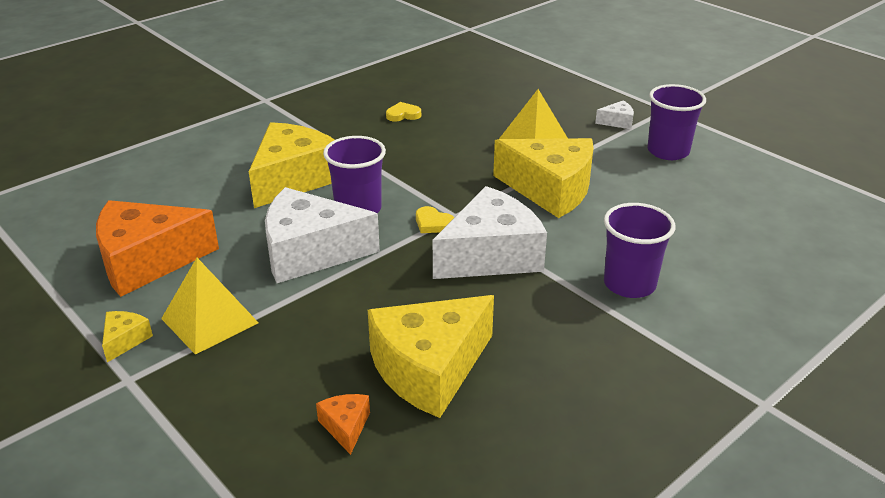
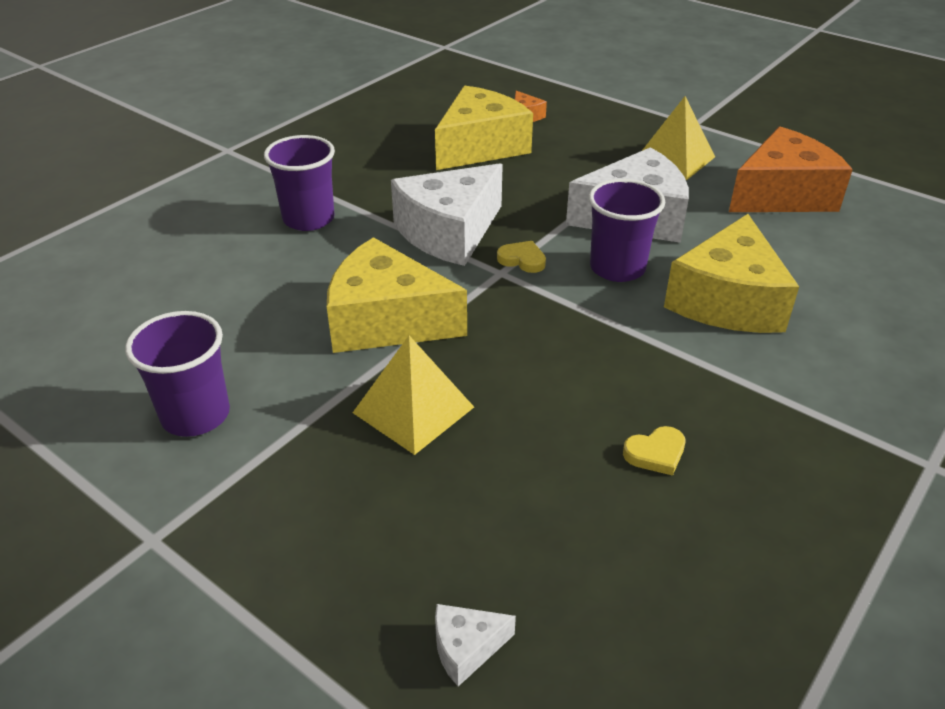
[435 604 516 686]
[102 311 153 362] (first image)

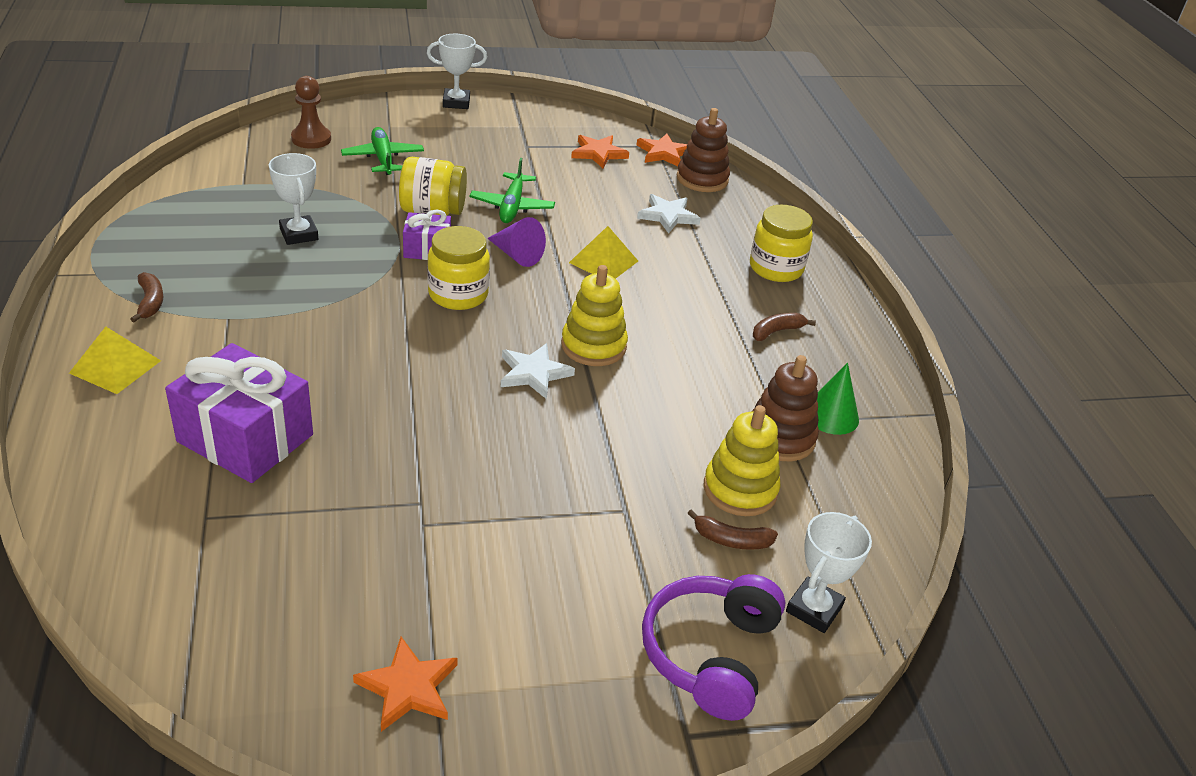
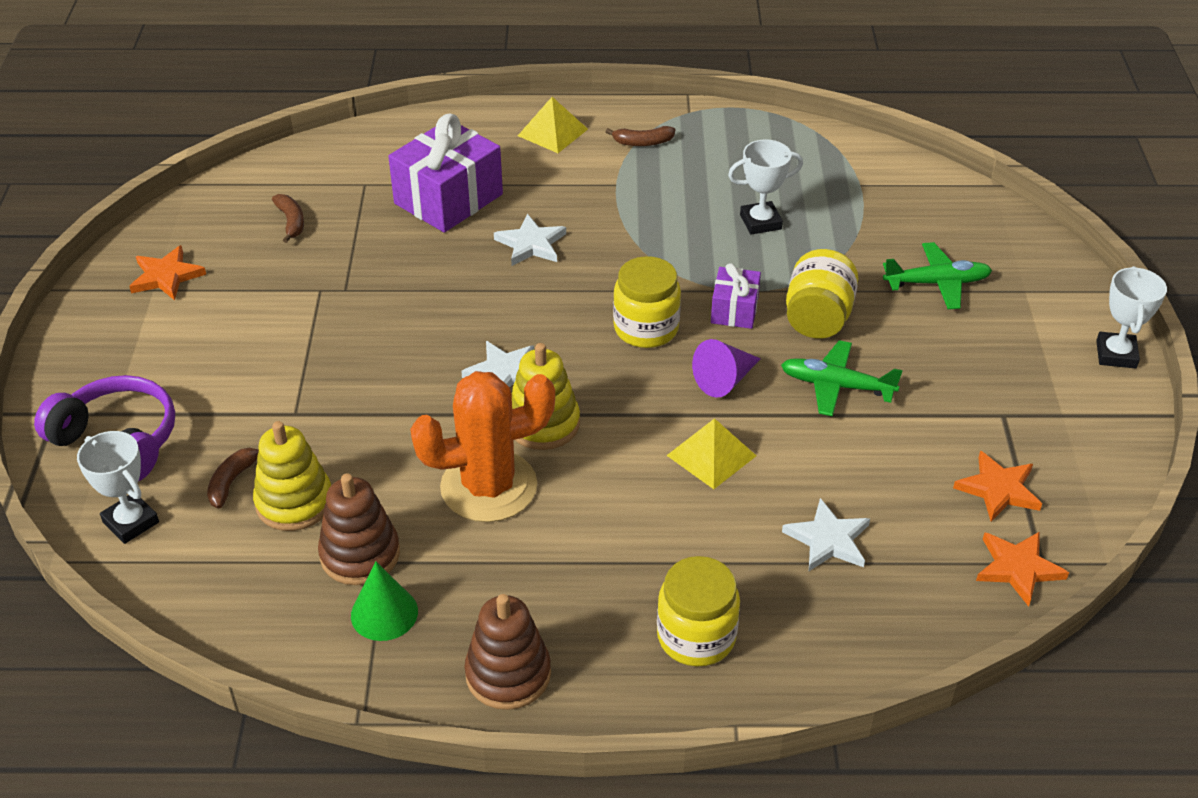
[272 194 304 243]
[410 371 555 522]
[464 594 551 710]
[494 214 566 266]
[291 76 331 149] (first image)

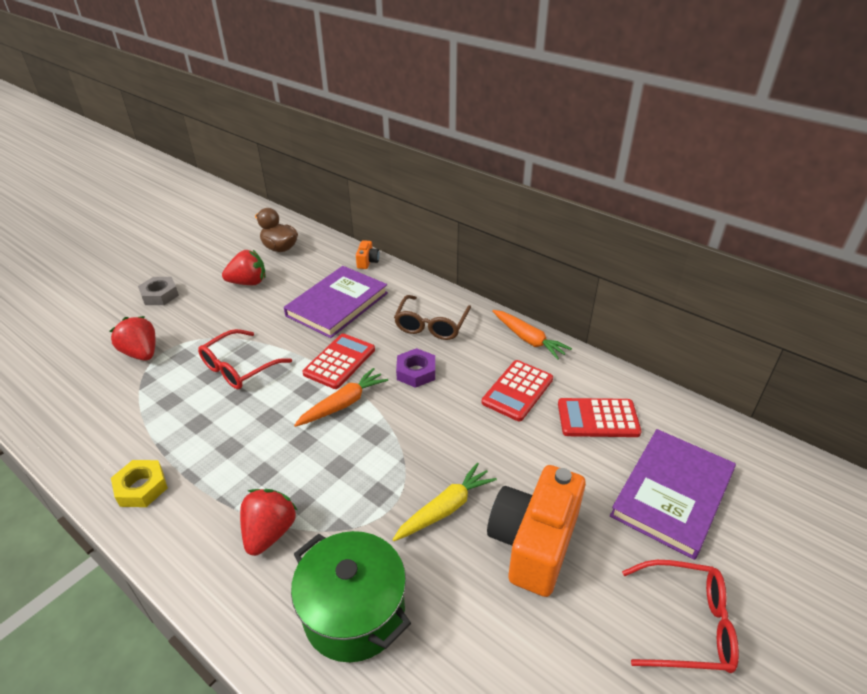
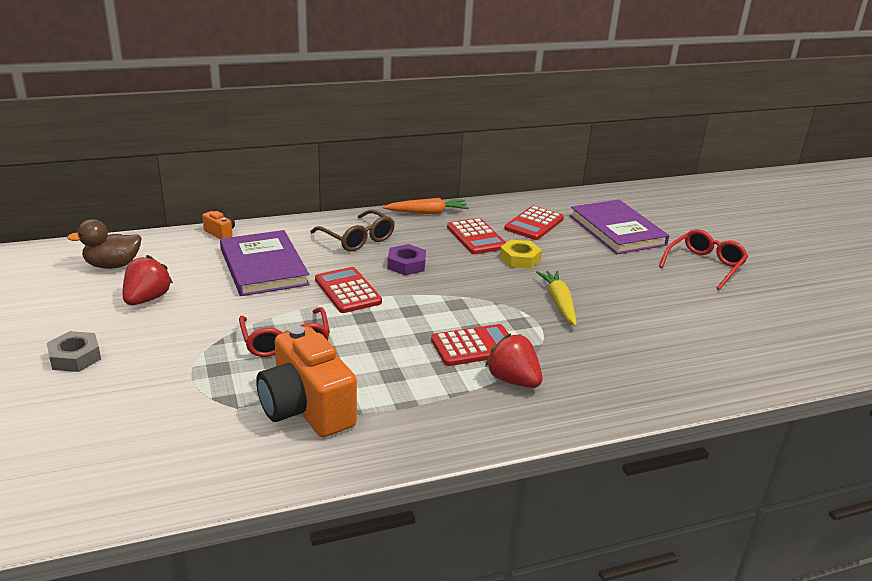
[256 326 357 437]
[431 324 509 366]
[500 240 542 269]
[110 316 156 361] (first image)
[291 531 411 662] (first image)
[294 368 388 427] (first image)

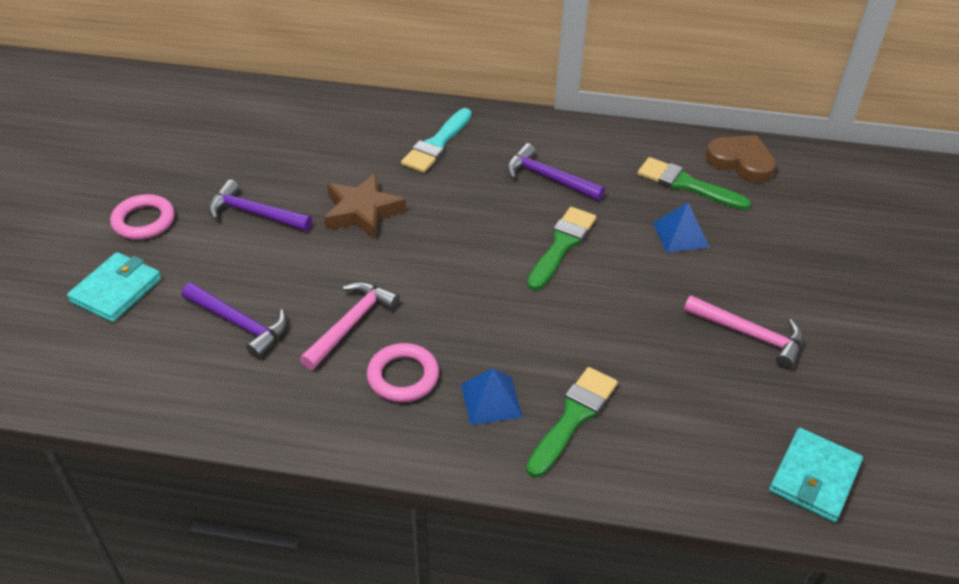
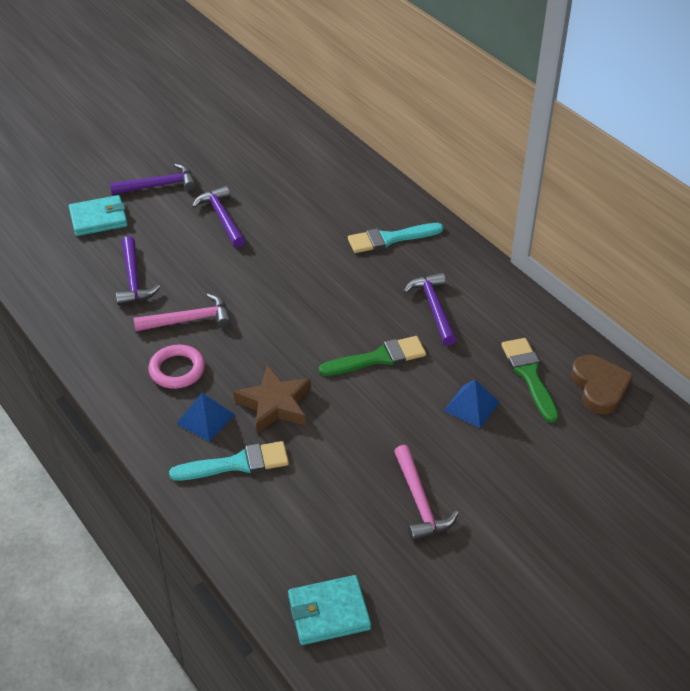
[110 163 196 195]
[169 441 289 481]
[233 365 311 434]

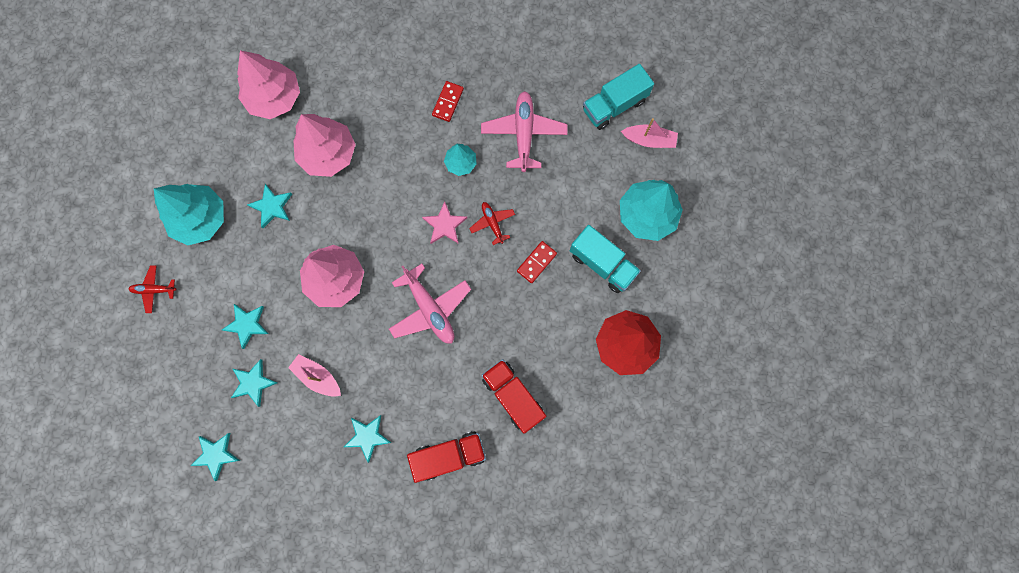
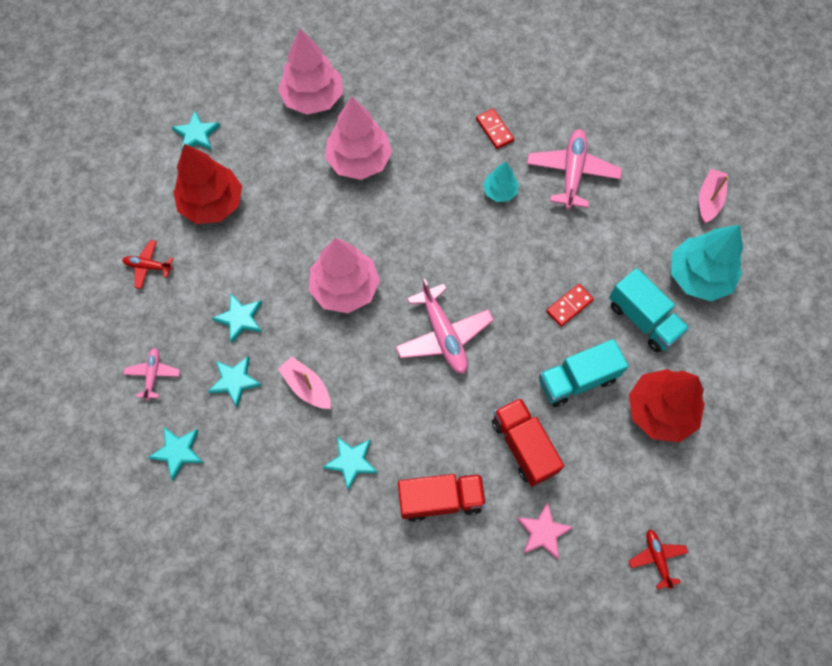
[123 348 180 400]
[172 111 220 151]
[173 144 242 224]
[476 109 514 149]
[517 502 573 560]
[539 339 628 407]
[629 529 688 589]
[699 169 728 223]

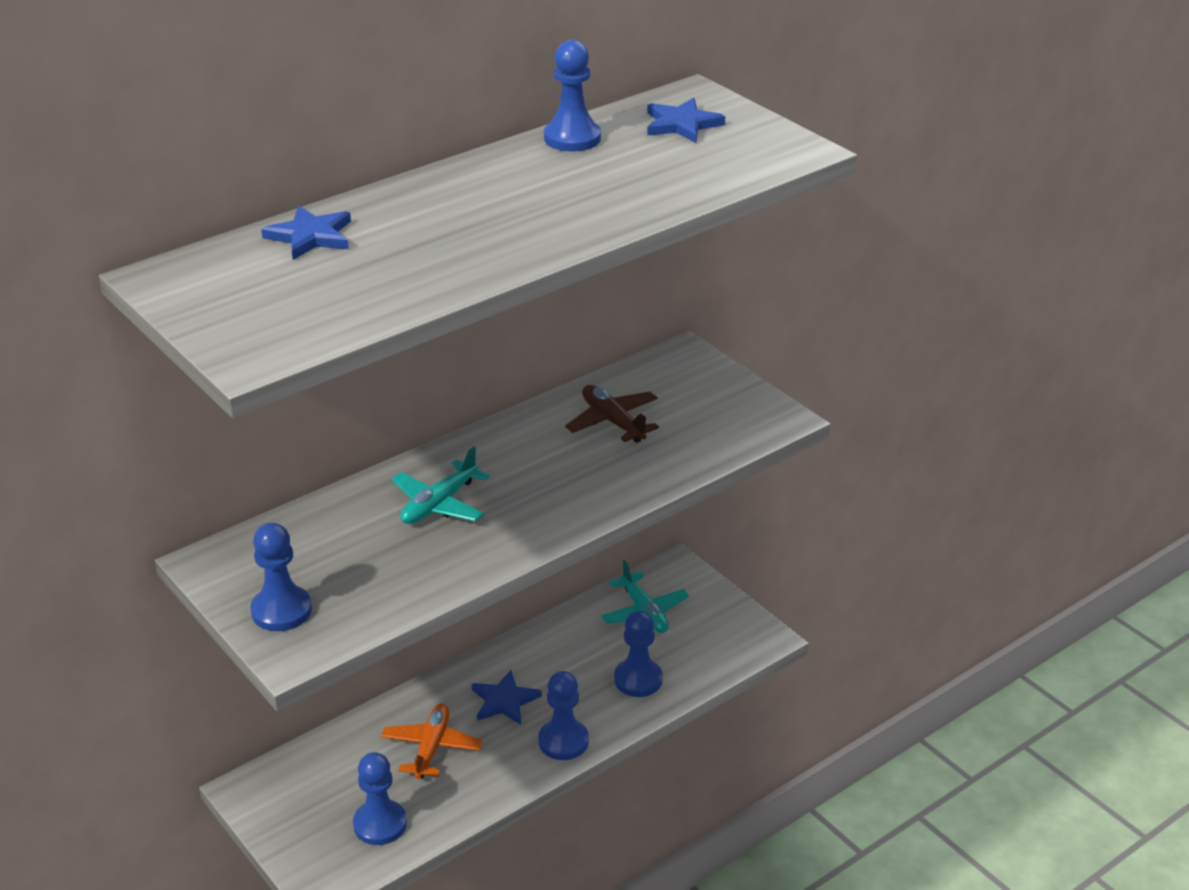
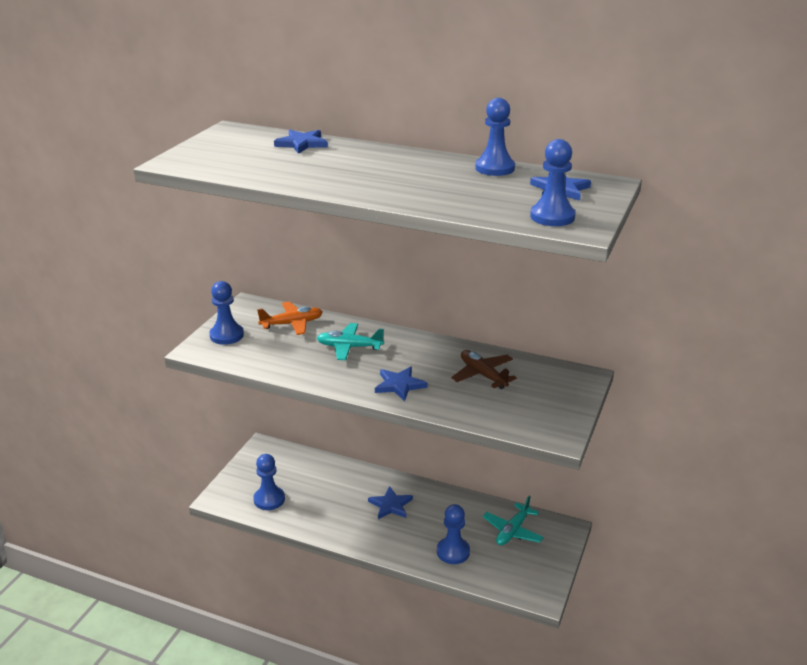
[257 302 322 335]
[375 366 428 401]
[451 350 517 389]
[530 139 576 226]

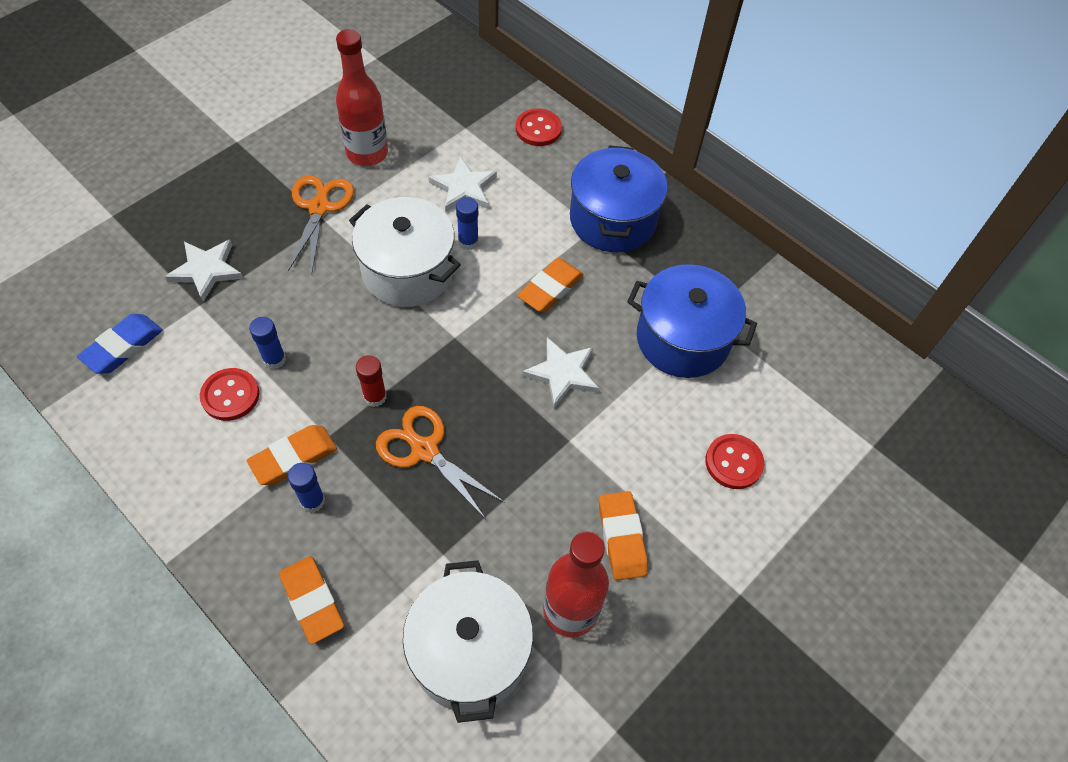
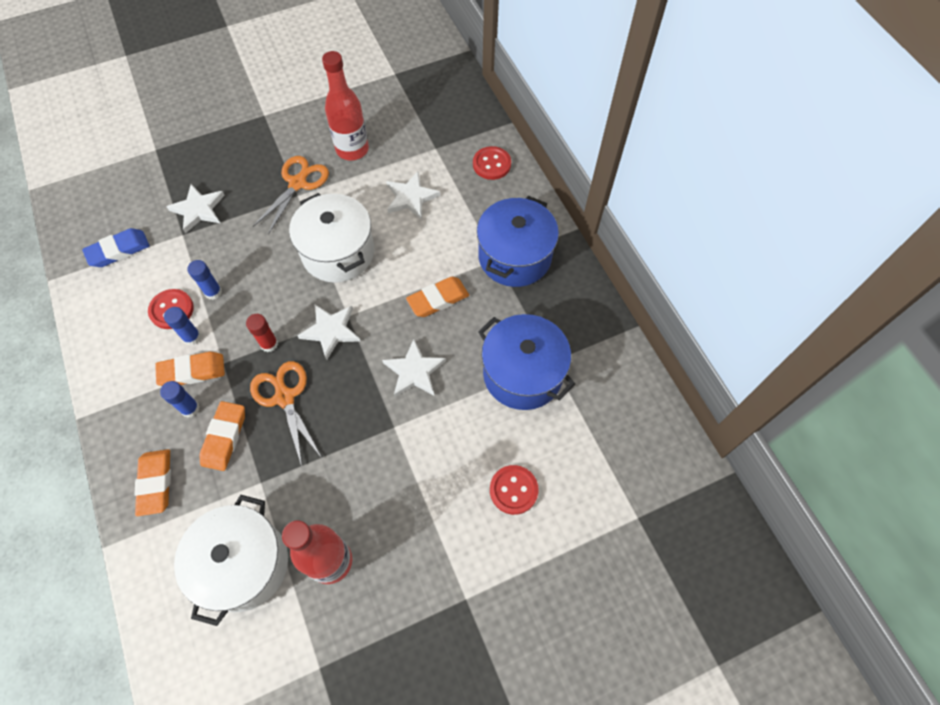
[164 307 201 346]
[199 401 245 471]
[297 304 360 360]

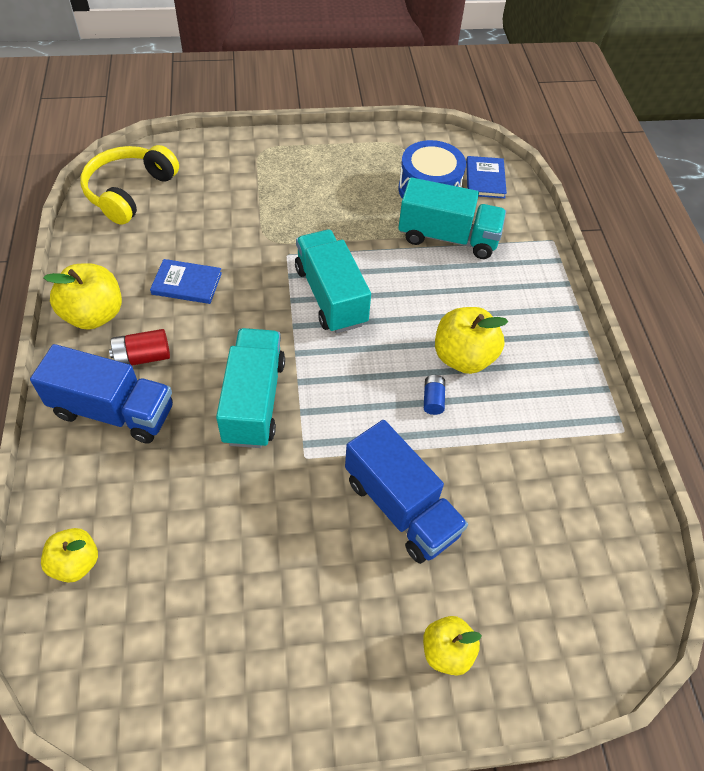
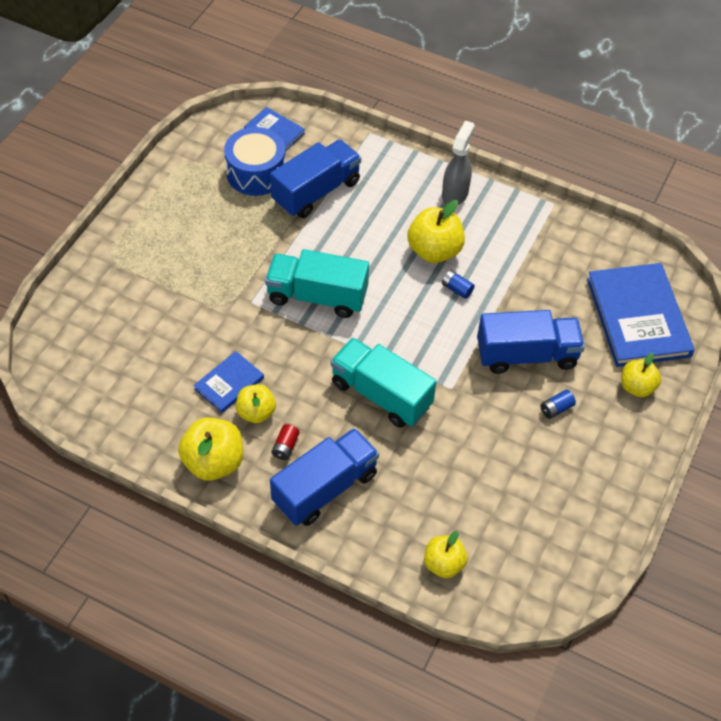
[236 384 276 423]
[270 139 361 218]
[271 424 300 460]
[442 120 475 205]
[541 389 576 419]
[587 263 695 367]
[80 145 179 225] (first image)

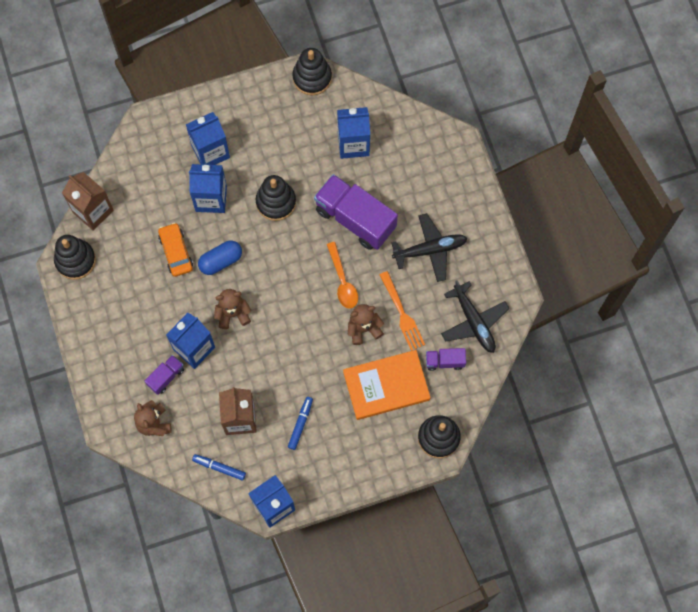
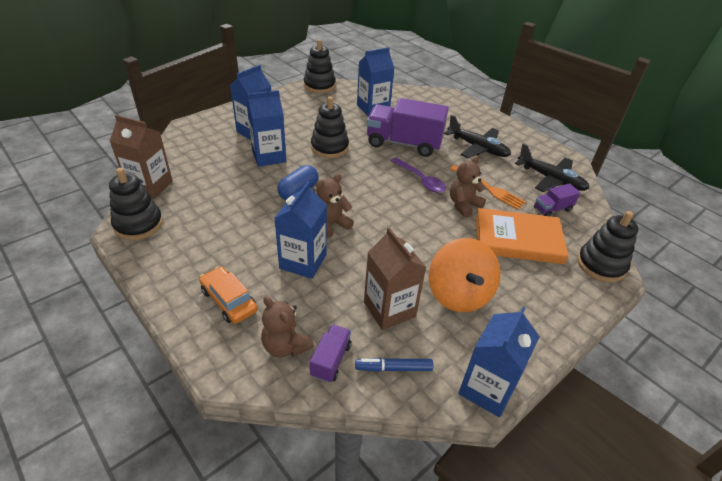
[199 266 258 324]
[310 324 352 383]
[391 157 446 193]
[429 238 501 312]
[444 115 511 158]
[476 208 569 264]

